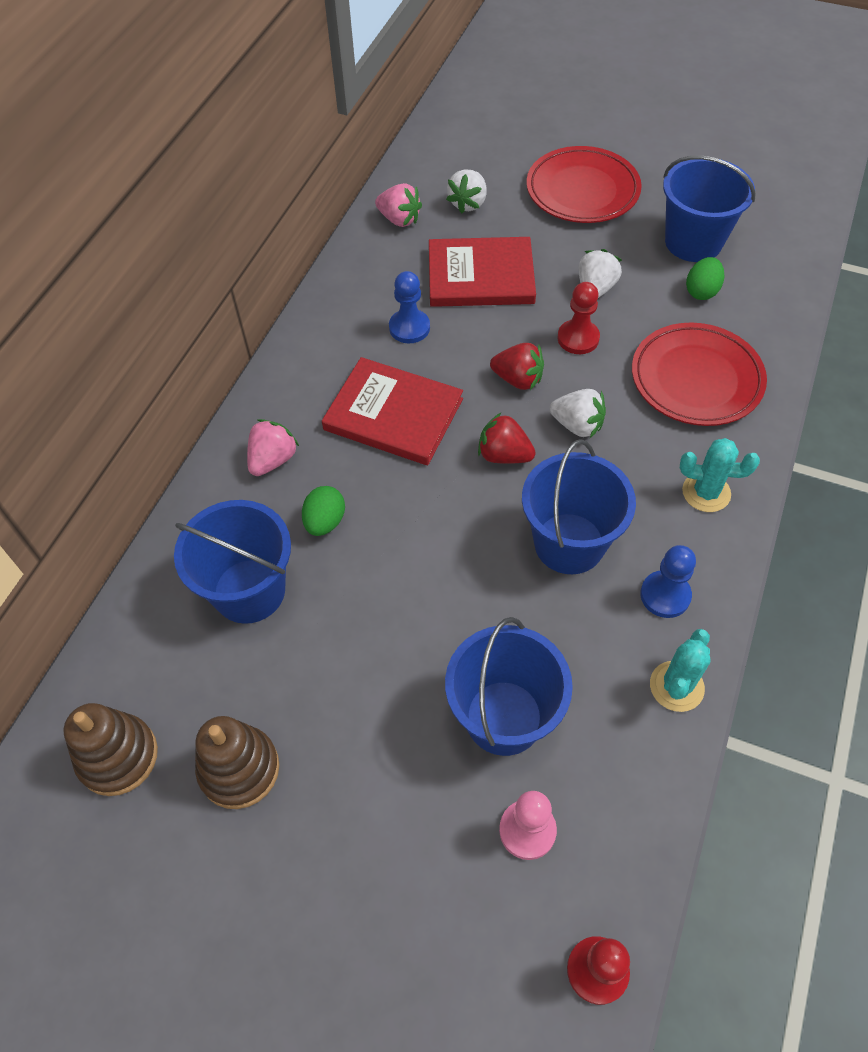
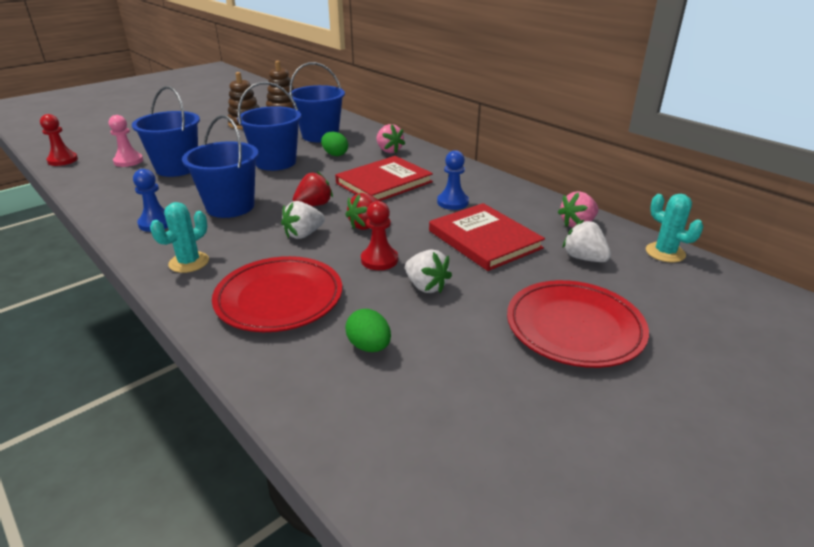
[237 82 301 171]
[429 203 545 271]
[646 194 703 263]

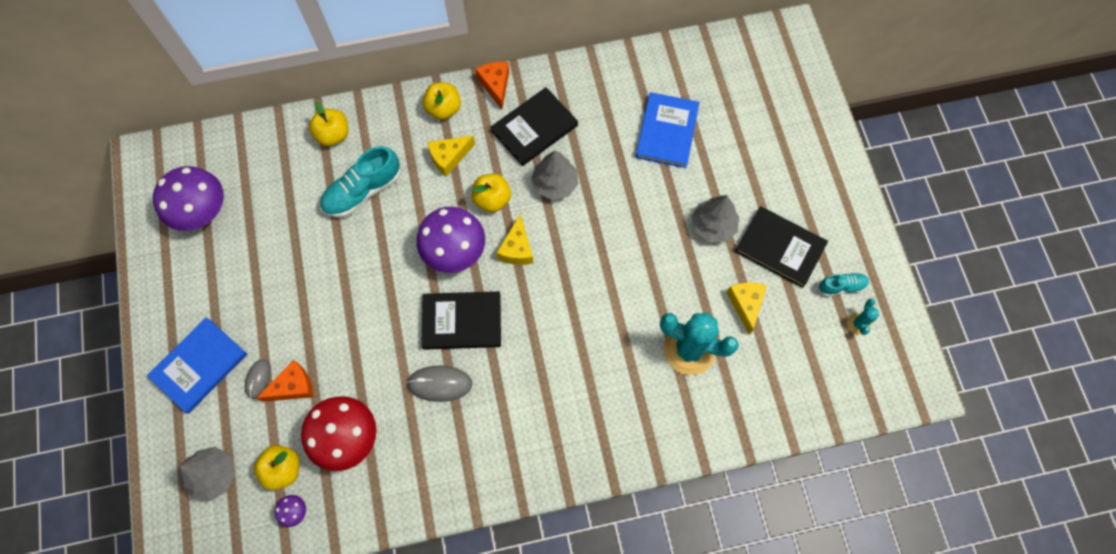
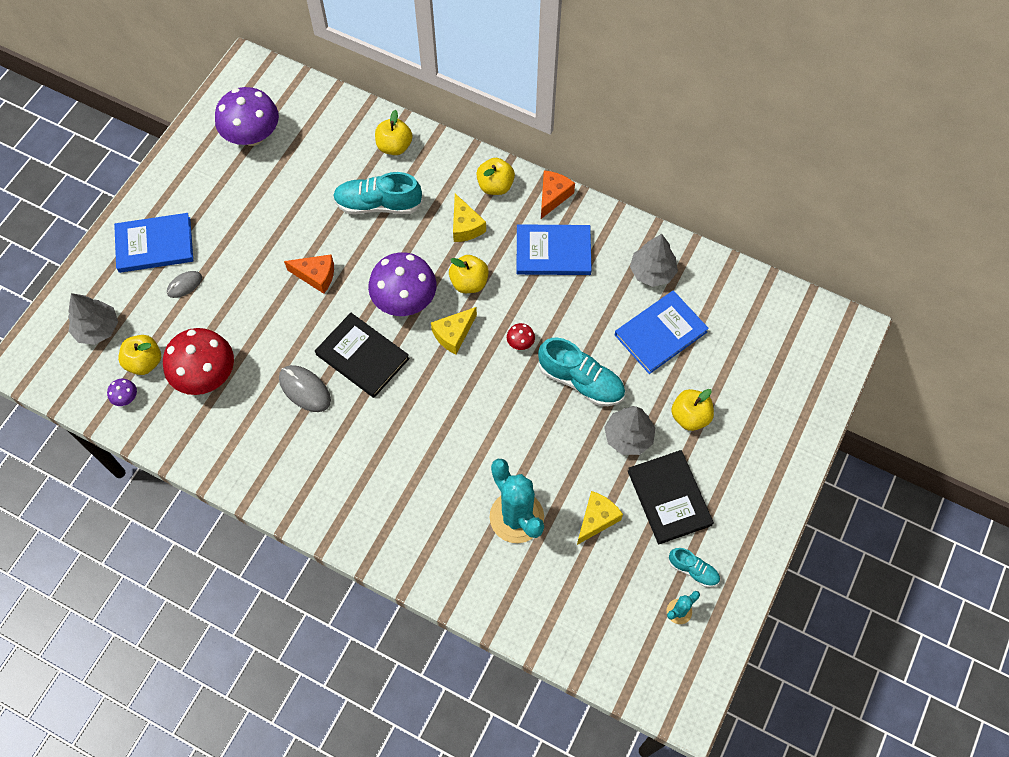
[284 254 334 294]
[453 193 486 242]
[507 323 535 350]
[517 224 592 275]
[538 338 625 406]
[630 234 678 287]
[671 389 714 431]

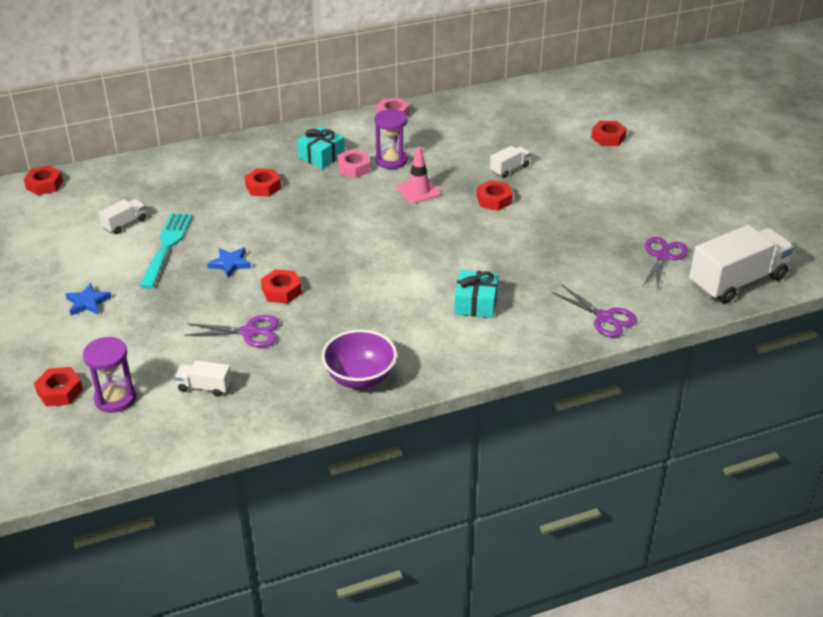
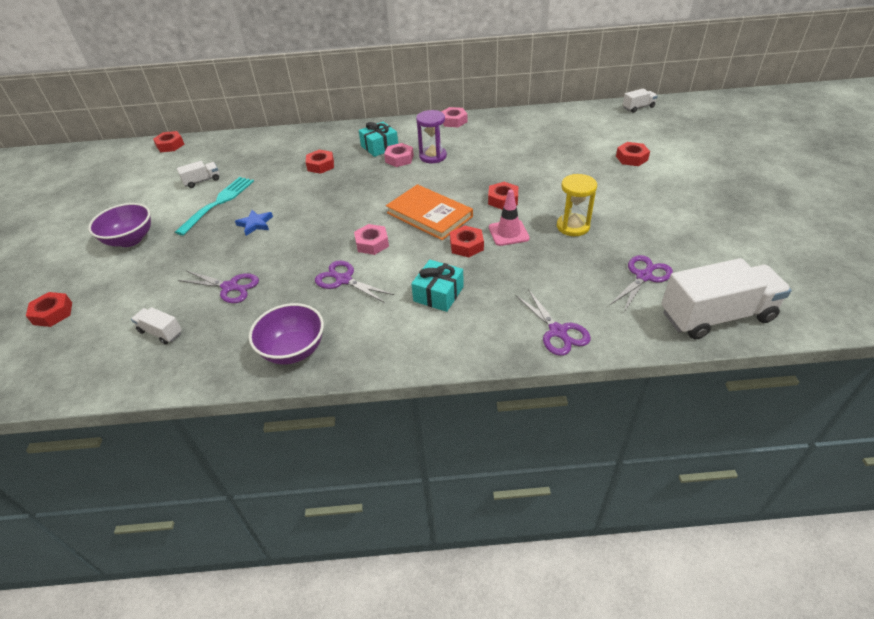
[88 203 151 247]
[315 260 394 303]
[354 224 389 255]
[386 184 473 240]
[450 225 484 257]
[489 189 530 246]
[557 174 597 236]
[623 89 657 113]
[83 337 136 413] (first image)

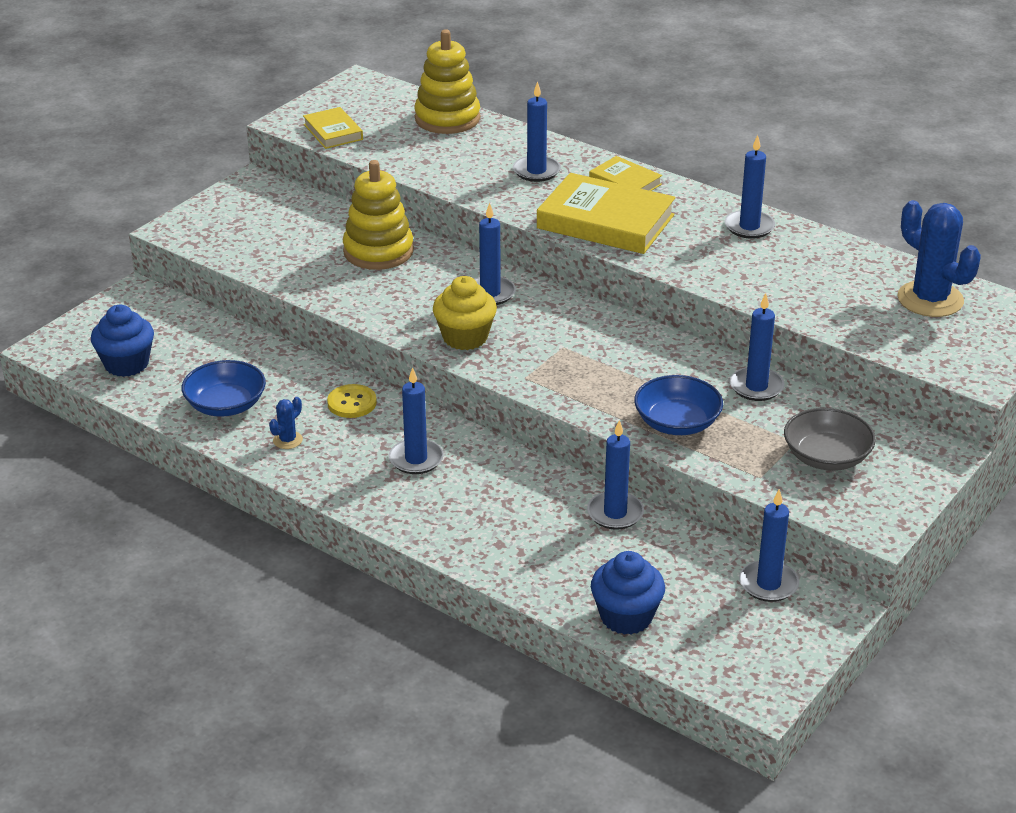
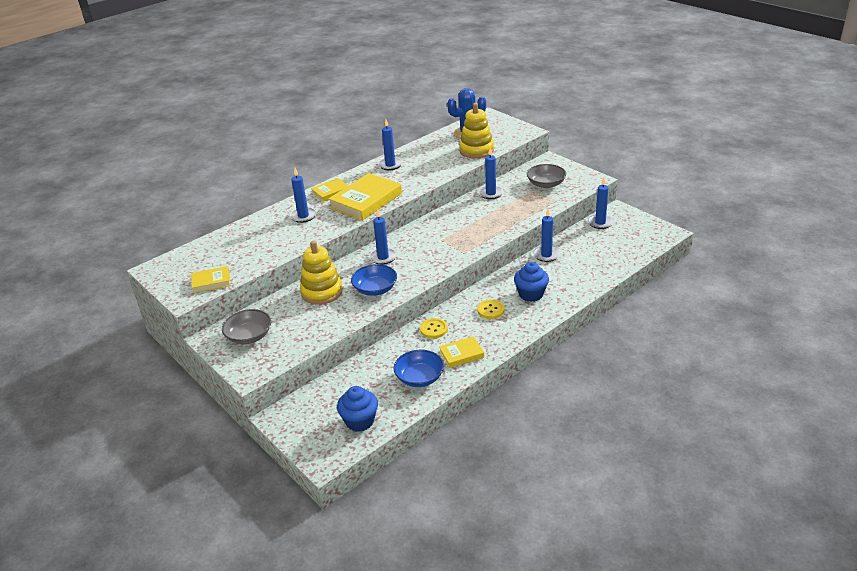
[222 309 271 344]
[351 264 397 296]
[439 336 484 368]
[459 103 494 158]
[477 300 504 319]
[514 262 549 302]
[433 276 497 350] (first image)

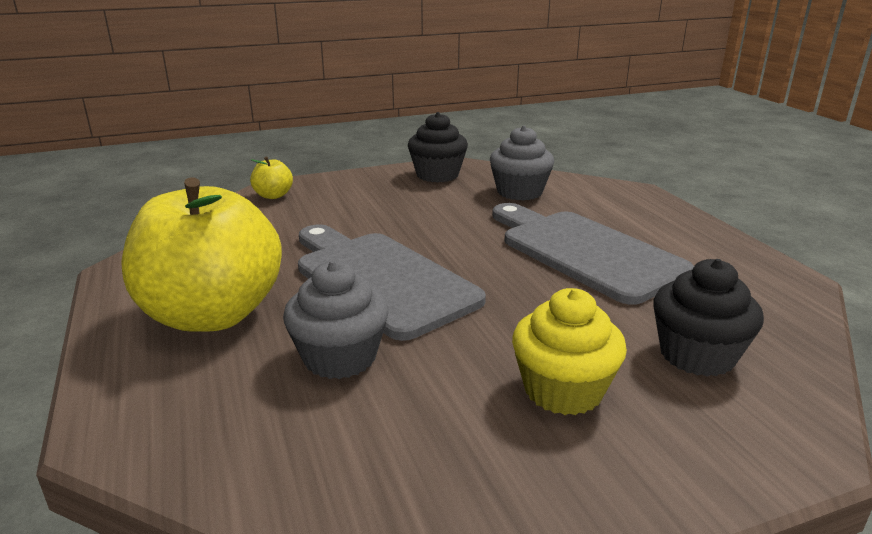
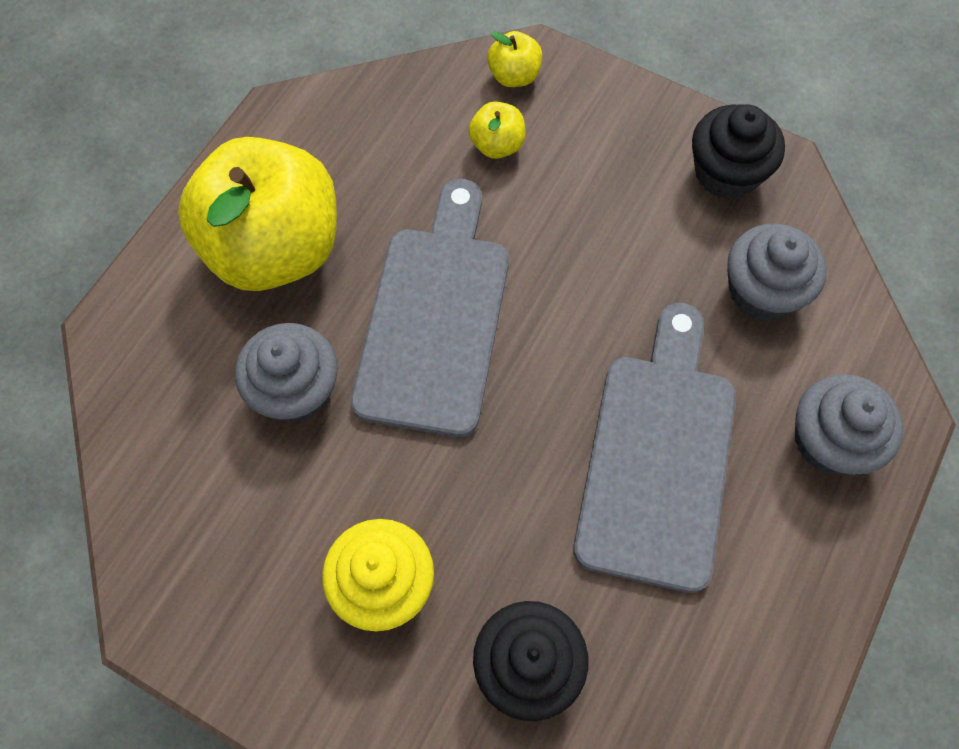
[468 101 525 159]
[795 374 903 475]

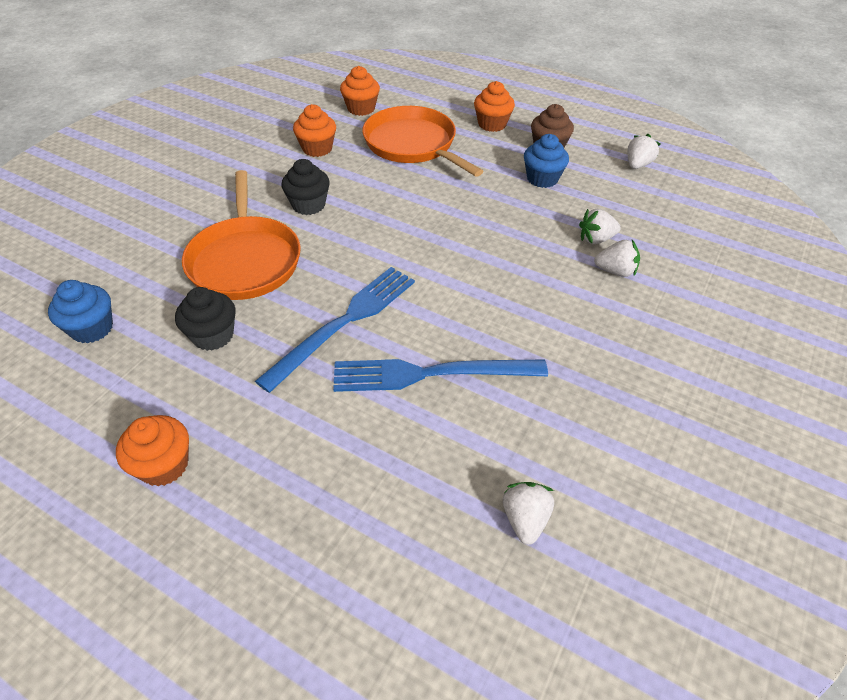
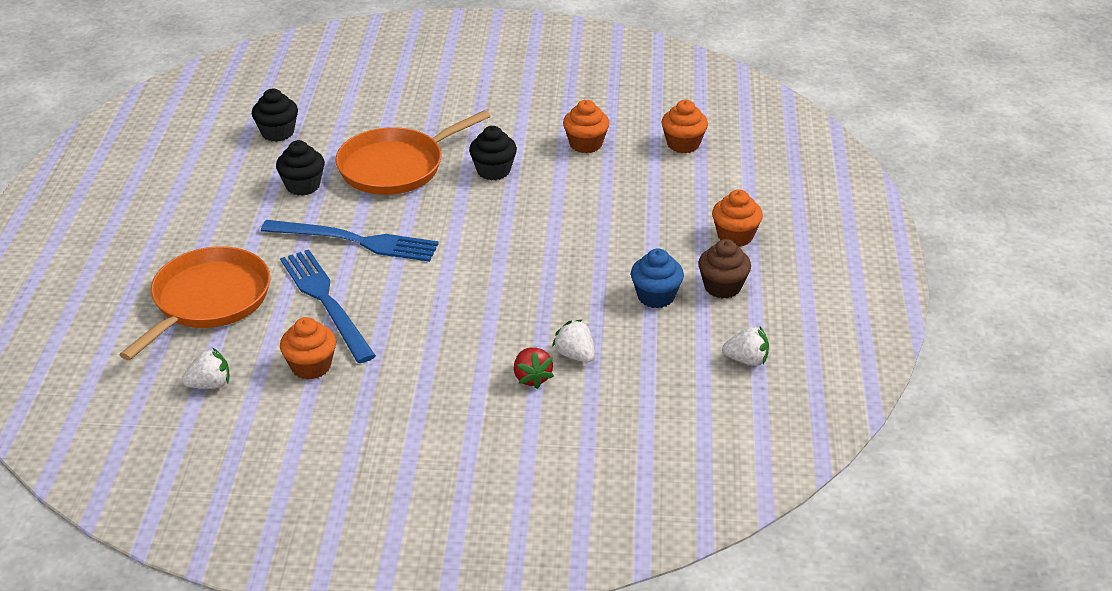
[119 246 270 360]
[252 89 298 142]
[280 317 336 380]
[514 347 554 389]

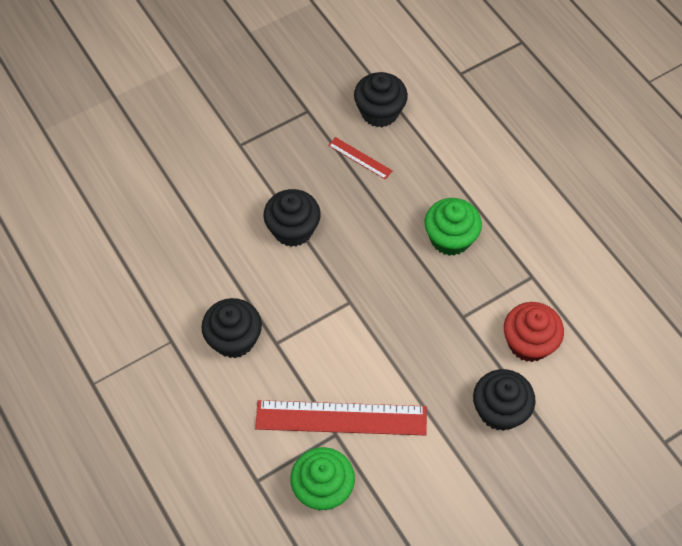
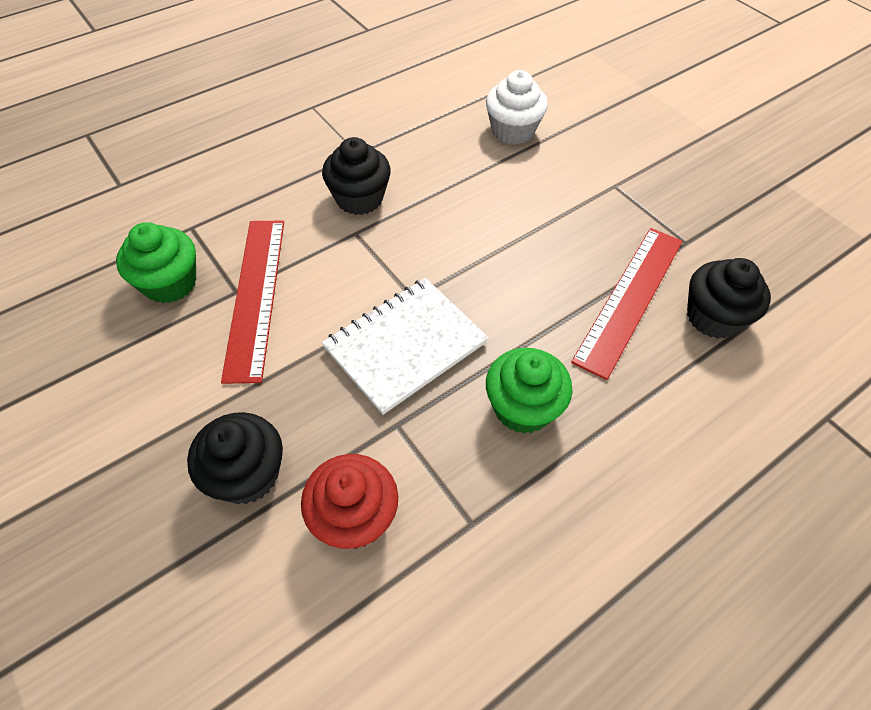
[322 278 488 415]
[486 70 548 145]
[571 228 683 380]
[263 189 321 247] (first image)

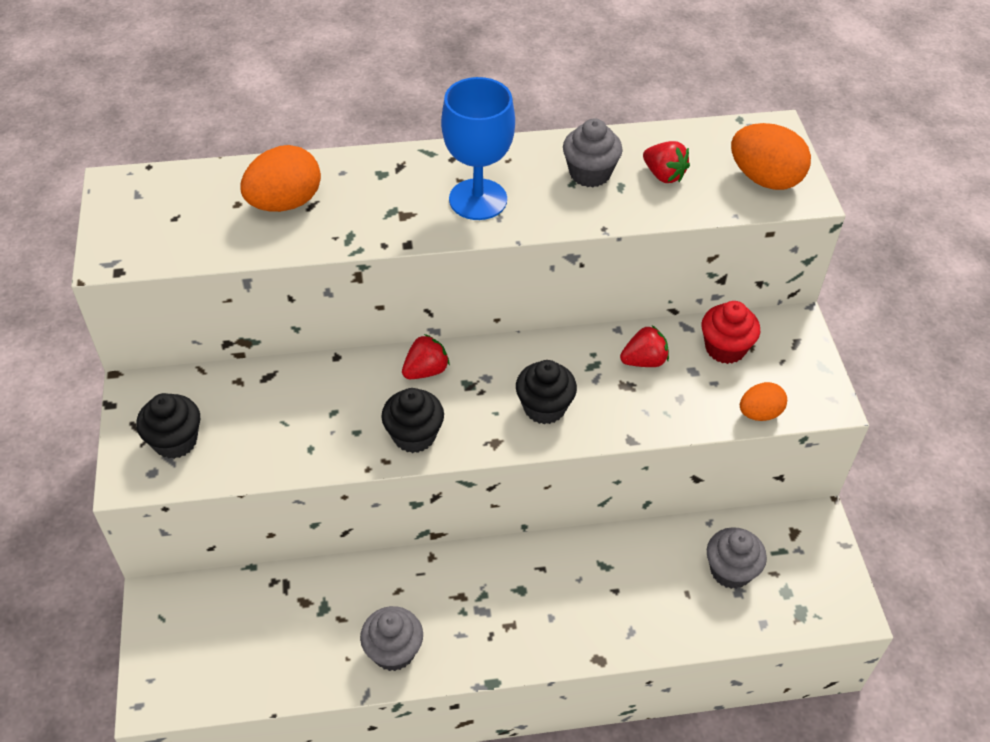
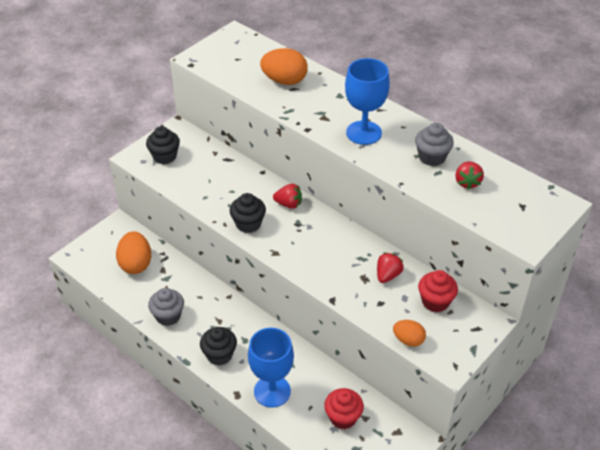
[116 231 151 274]
[200 327 237 366]
[248 328 294 408]
[324 388 364 429]
[377 253 404 283]

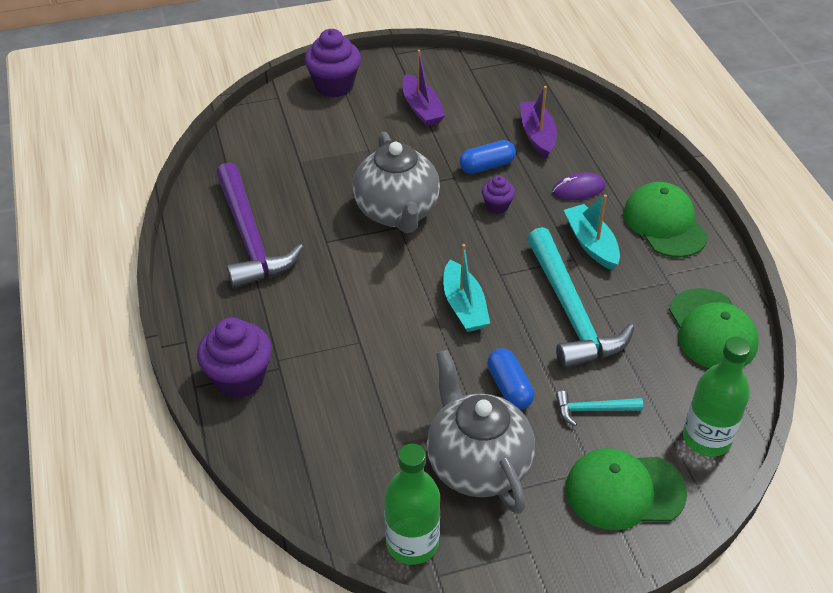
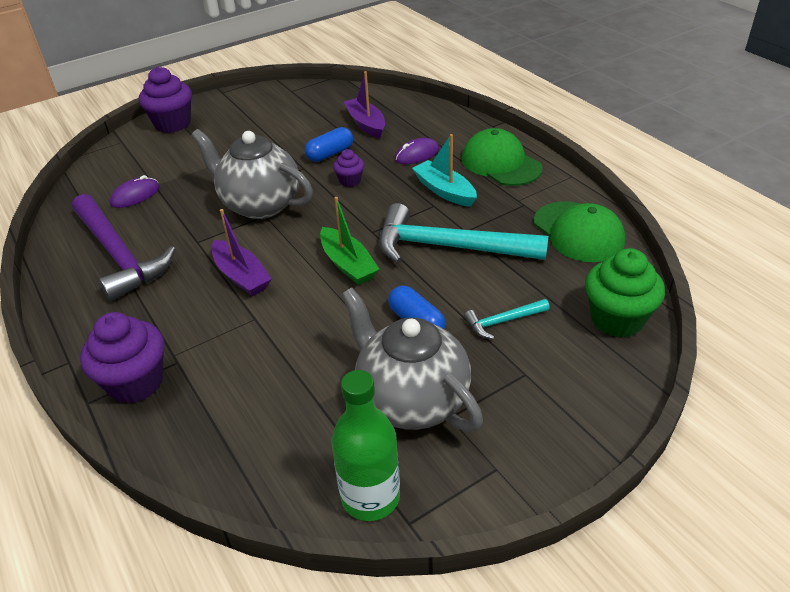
[110 175 160 208]
[191 129 313 219]
[211 209 272 296]
[320 197 380 285]
[379 203 549 263]
[585 248 665 338]
[566 448 687 530] (first image)

